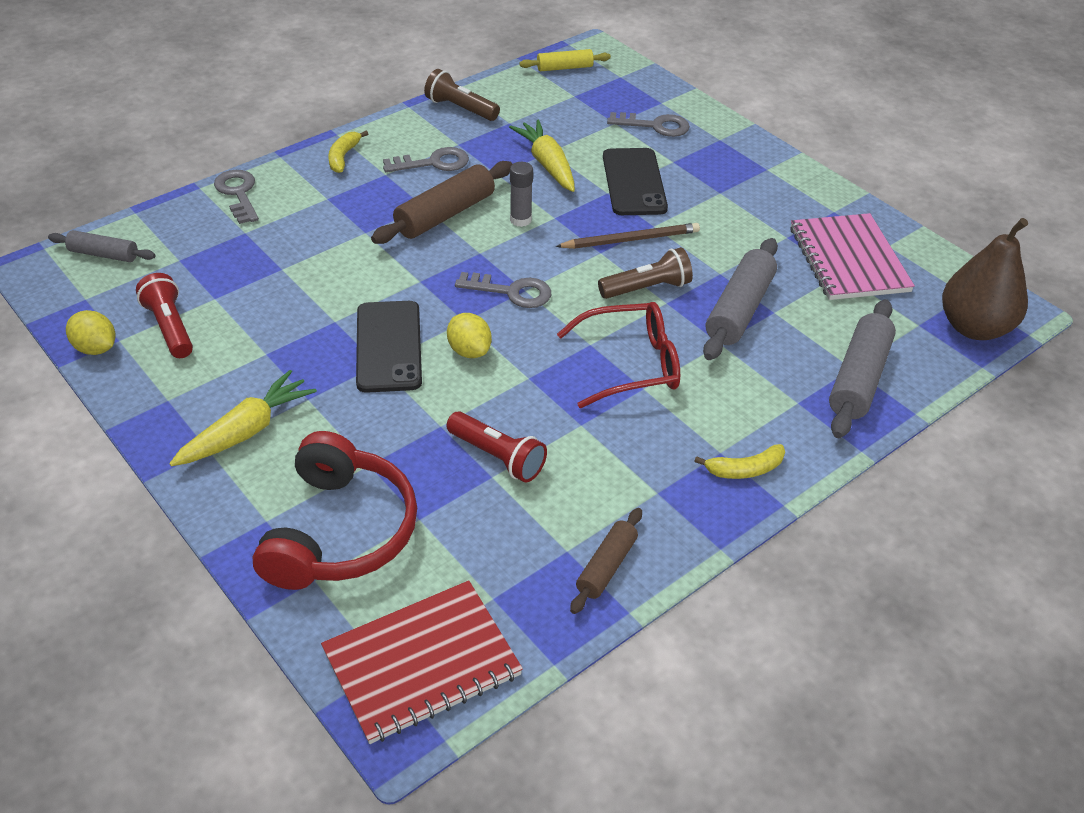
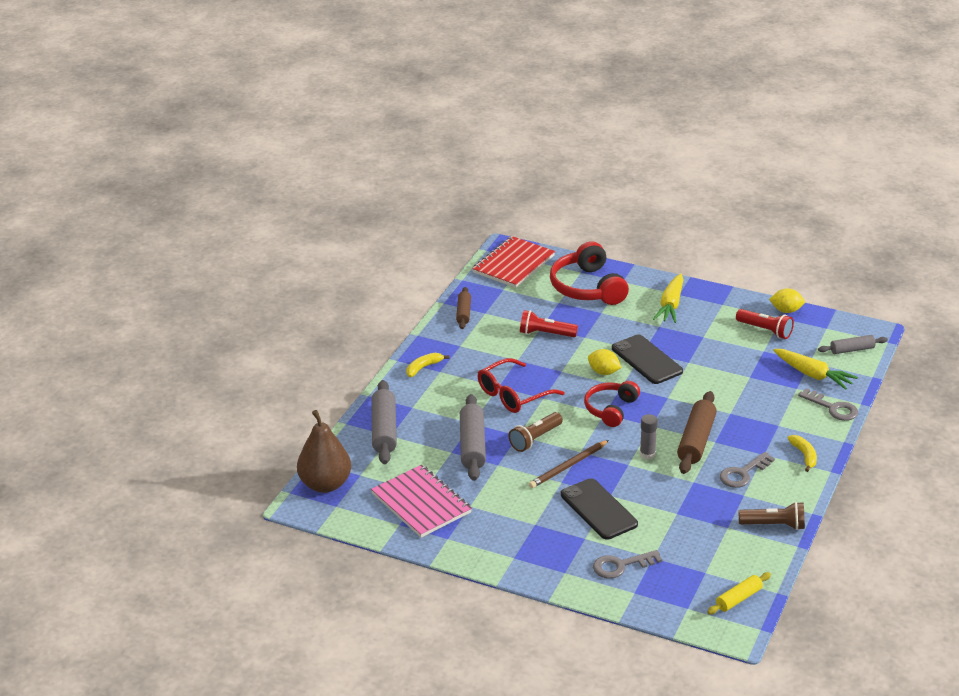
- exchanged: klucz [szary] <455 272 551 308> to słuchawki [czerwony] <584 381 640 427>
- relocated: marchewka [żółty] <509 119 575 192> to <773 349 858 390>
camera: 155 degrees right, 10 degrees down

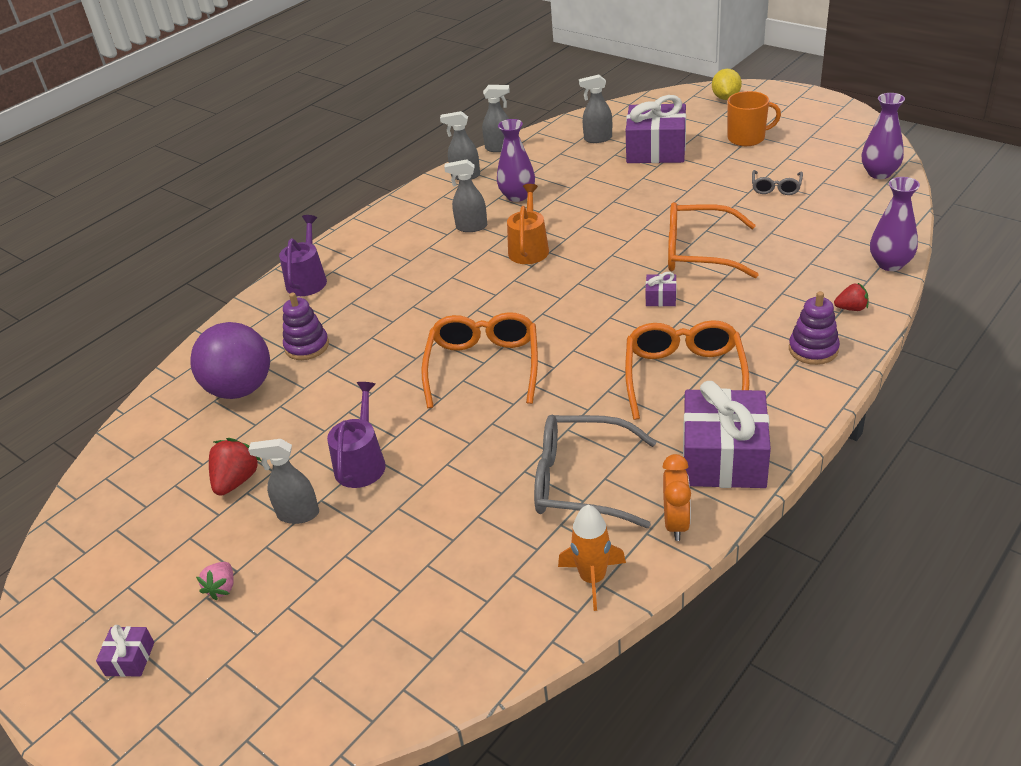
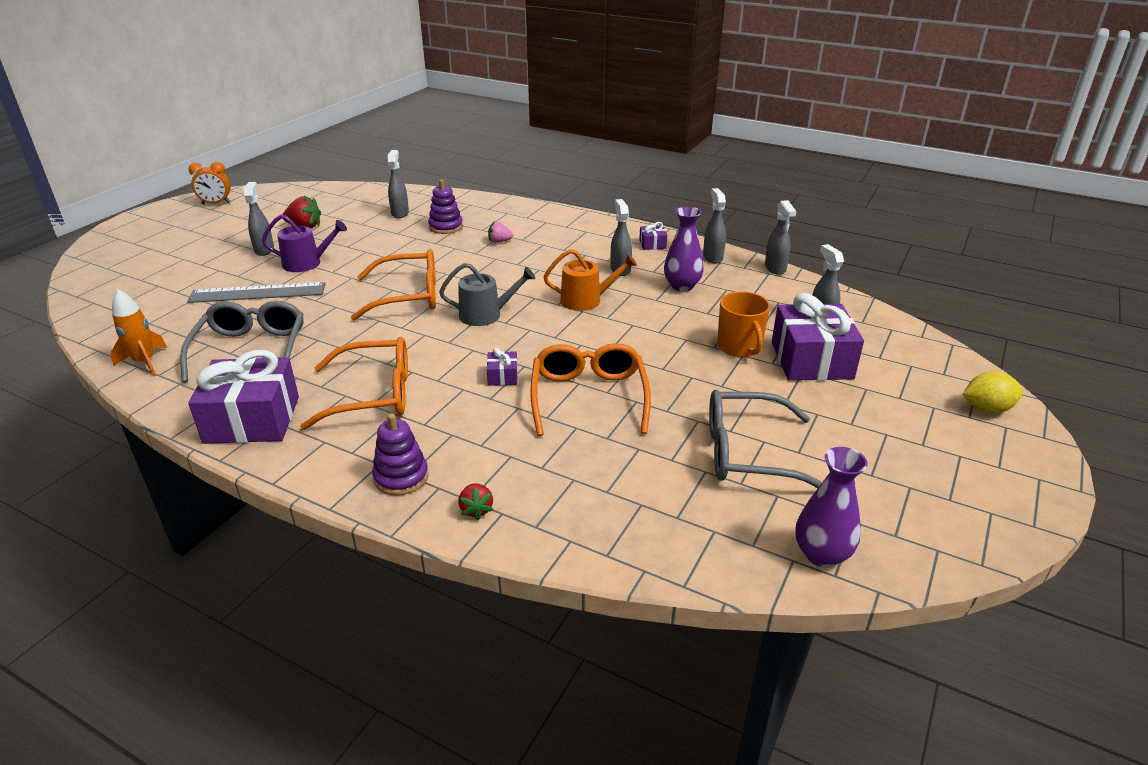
- appeared: linijka [szary] <187 282 325 303>
- relocated: budzik [pomarańczowy] <663 454 691 541> to <188 162 231 204>
- exchanged: piłka [fioletowy] <190 322 270 399> to spryskiwacz [szary] <388 150 409 218>
- appeared: konewka [szary] <439 263 535 326>
- relocated: truskawka [różowy] <196 562 233 600> to <488 221 513 243>
- relocated: prezent [fioletowy] <96 625 154 677> to <639 222 667 250>
- size: okulary [szary] <752 170 803 195> = <709 389 822 488> x1.91
- relocated: kubek [pomarańczowy] <727 91 781 146> to <717 291 770 357>
- missing: konewka [fioletowy] <279 215 327 296>
- missing: wazon [fioletowy] <870 177 920 271>
camera: 75 degrees right, 5 degrees down

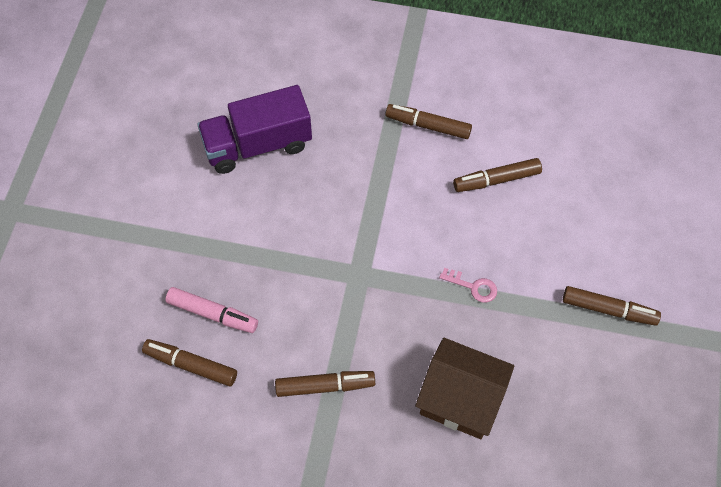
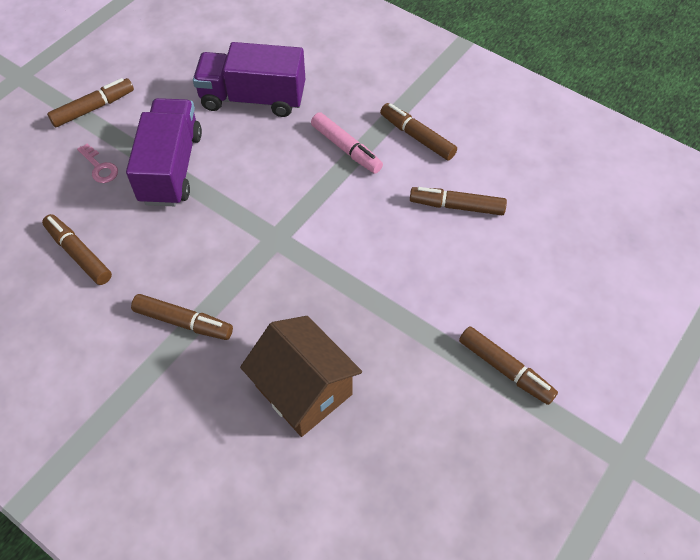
- appeared: flamaster [brązowy] <47 78 134 127>
- relocated: klucz [różowy] <439 268 497 303> to <77 143 118 183>
- appeared: ciężarówka [fioletowy] <126 98 202 206>
- relocated: flamaster [różowy] <165 287 258 333> to <311 112 383 174>
camera: 25 degrees right, 5 degrees down

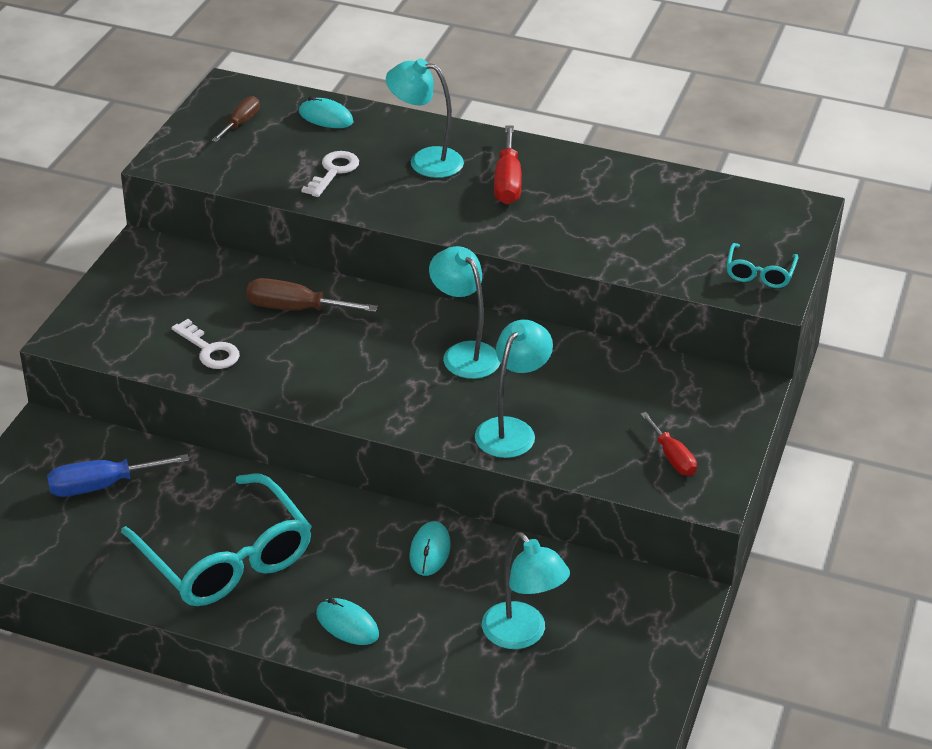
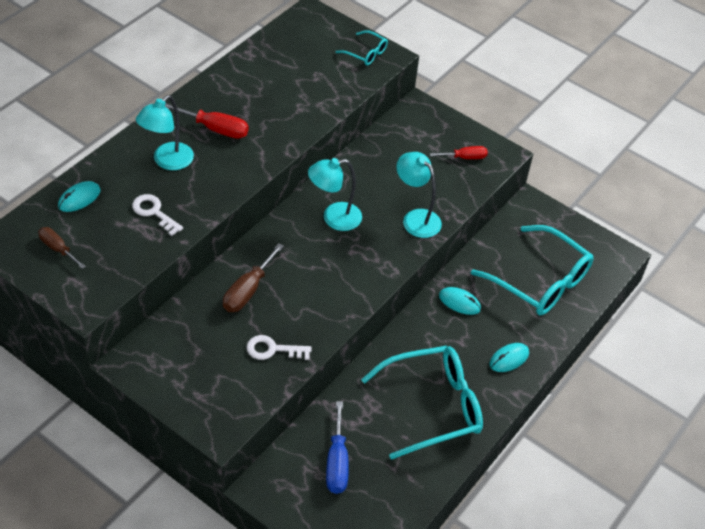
- spun: klucz [biały] <171 319 240 369> = <246 335 312 360> 150 degrees counterclockwise
- exchanged: lampka [turkusowy] <482 532 570 649> to okulary [turkusowy] <471 225 594 315>
camera: 75 degrees left, 10 degrees up

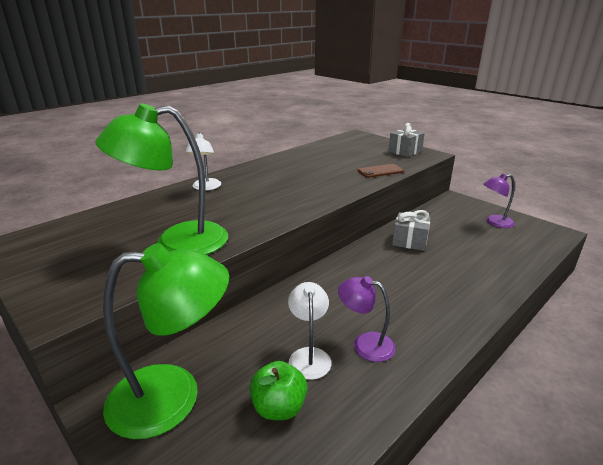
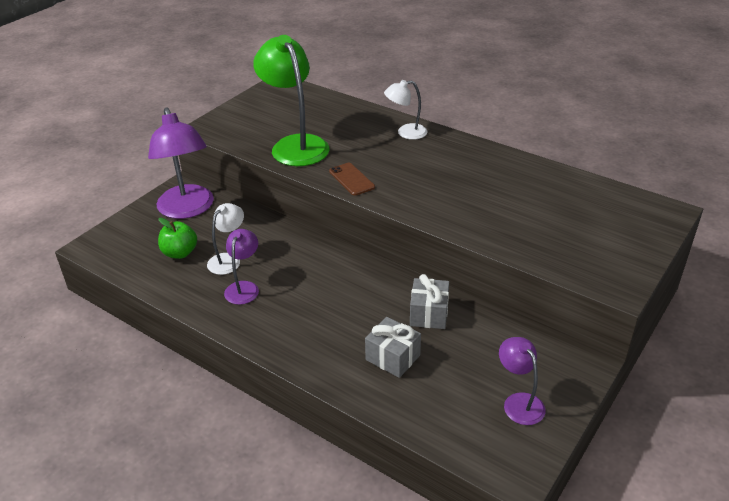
- colour: lampka [zielony] <103 243 229 439> to lampka [fioletowy] <148 107 214 219>
- spun: lampka [biały] <288 282 331 380> = <207 203 244 275> 45 degrees counterclockwise
- relocated: telefon [brązowy] <358 164 404 178> to <329 163 375 196>
- relocated: prezent [szary] <388 123 425 157> to <365 317 421 378>
camera: 80 degrees right, 10 degrees up

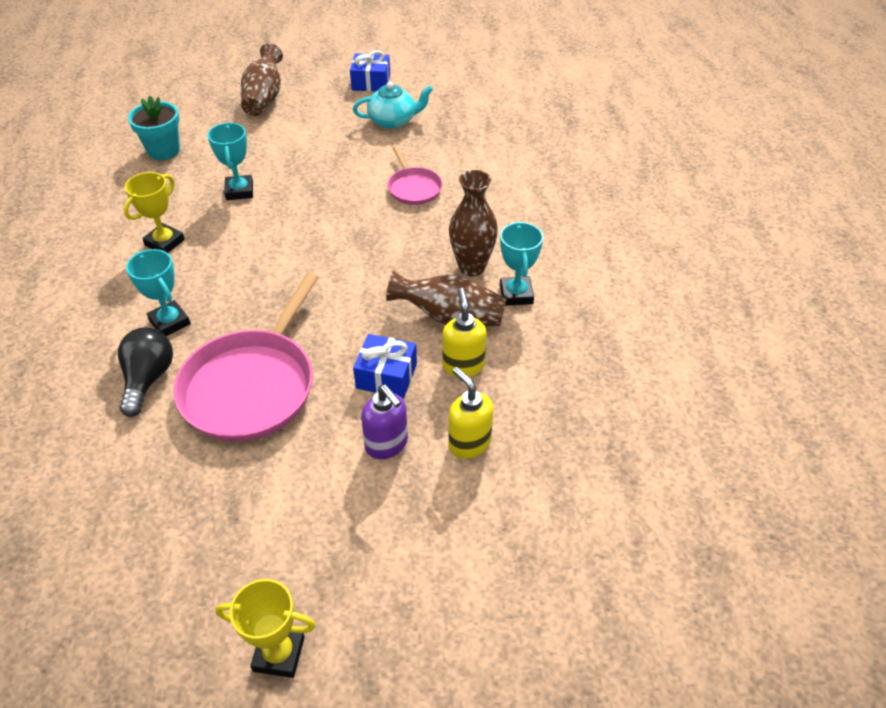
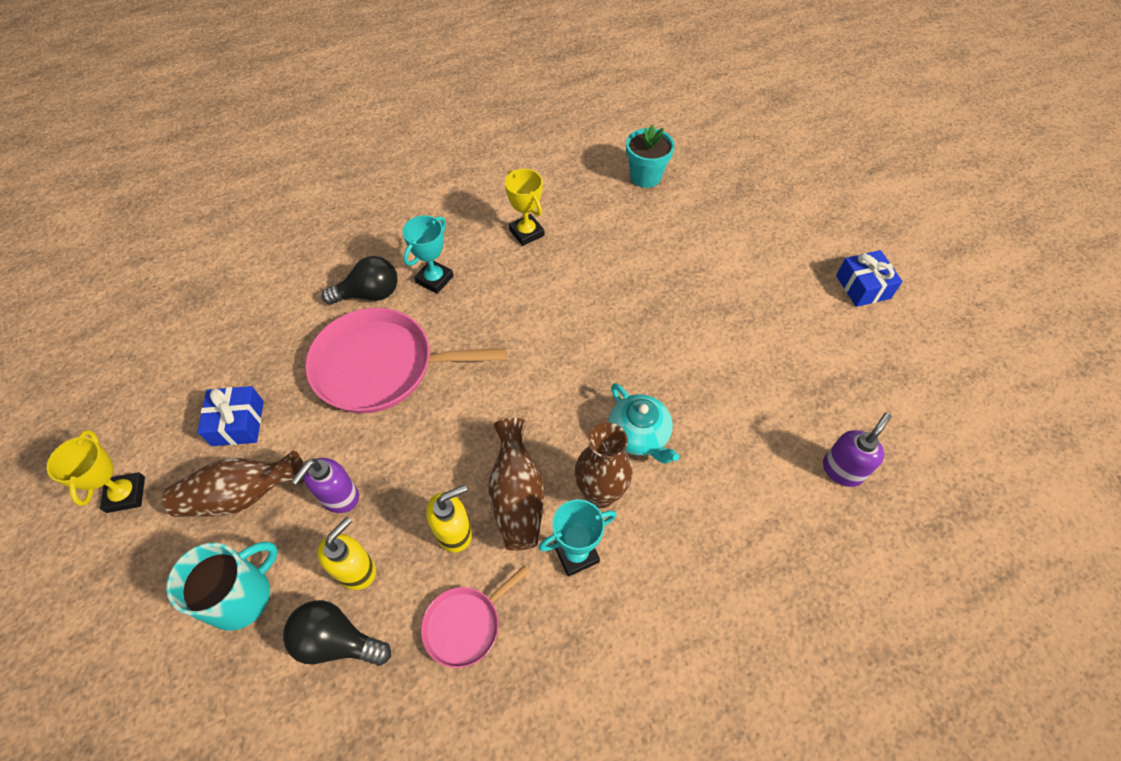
- relocated: wazon [brązowy] <241 43 283 116> to <163 450 304 517>
- appeared: kubek [turkusowy] <166 542 278 631>
- relocated: prezent [niebieski] <353 334 417 398> to <197 386 264 446>
- appeared: żarówka [czarny] <283 600 391 666>
- relocated: patelnia [różowy] <387 146 443 205> to <421 565 530 668>
- spun: puchar [żółty] <124 172 185 253> = <505 169 544 246> 45 degrees clockwise
- relocated: imbryk [turkusowy] <353 82 433 129> to <608 383 679 463>
- appeared: dozownik mydła [fioletowy] <823 412 892 487>
- missing: puchar [turkusowy] <207 123 253 200>
camera: 70 degrees right, 10 degrees up

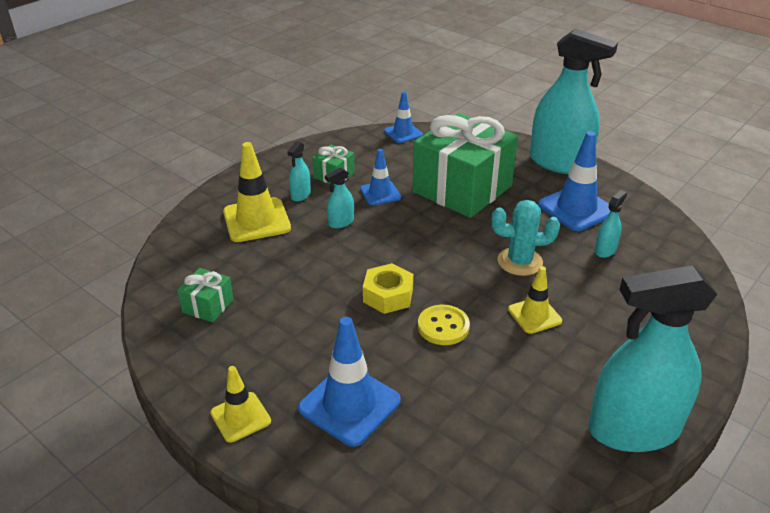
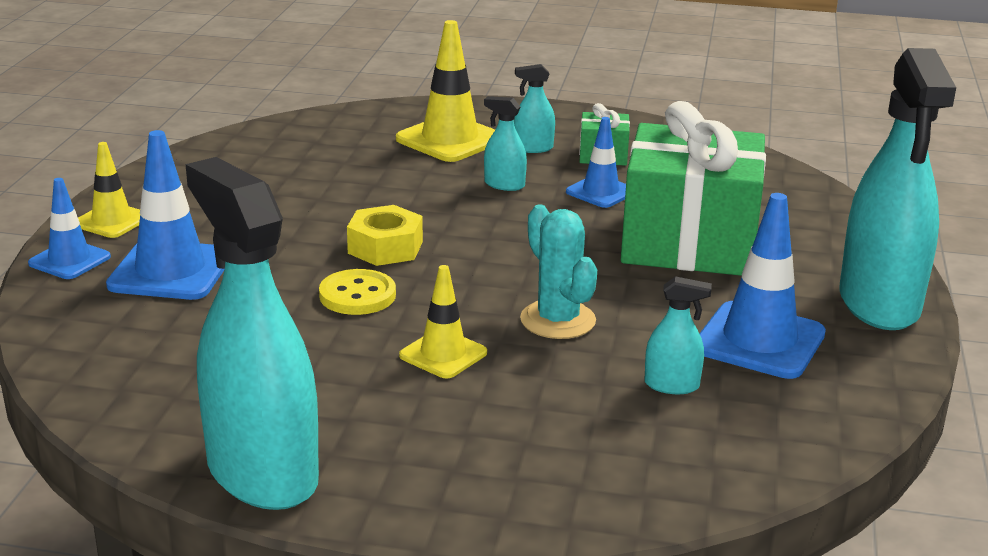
- relocated: pachołek [niebieski] <384 91 423 143> to <28 178 111 279>
- missing: prezent [zielony] <177 268 234 322>
camera: 60 degrees right, 10 degrees down

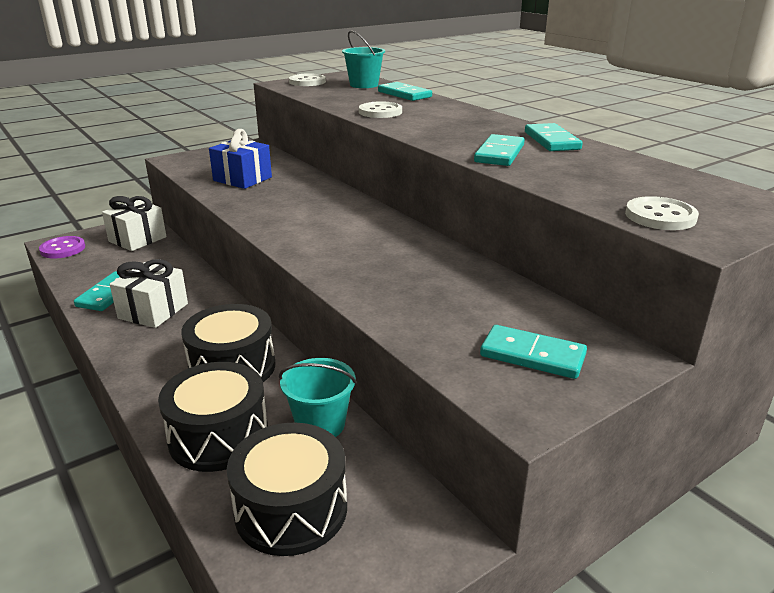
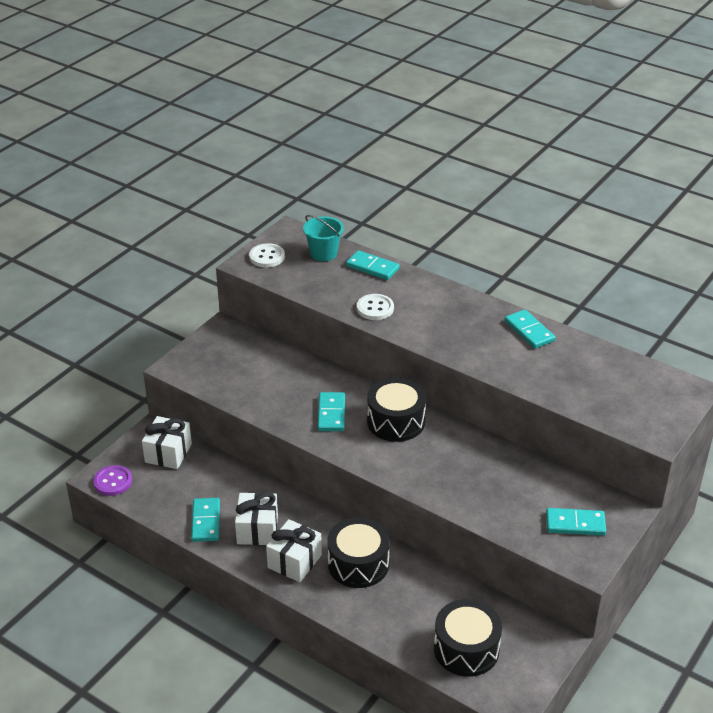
- appeared: prezent [biały] <266 519 322 582>
- relocated: kostka domina [turkusowy] <474 134 525 166> to <318 392 345 431>
- relocated: bęben [czarny] <158 362 268 472> to <367 377 426 442>
- missing: prezent [niebieski] <209 129 272 189>
- missing: wiadro [turkusowy] <279 358 357 437>
- missing: guzik [biały] <625 196 699 230>
camera: 20 degrees left, 10 degrees up

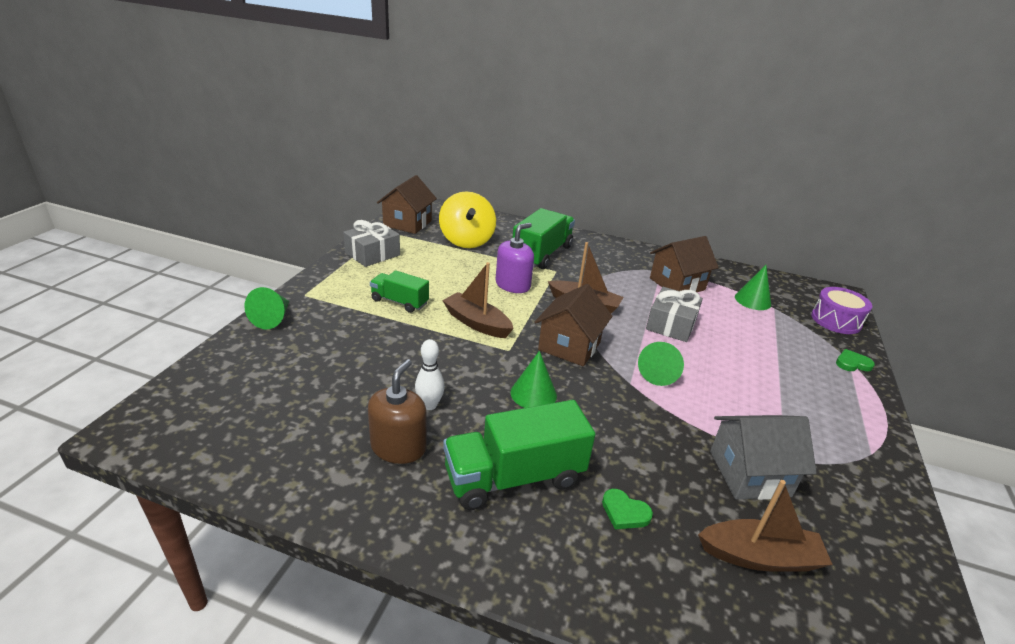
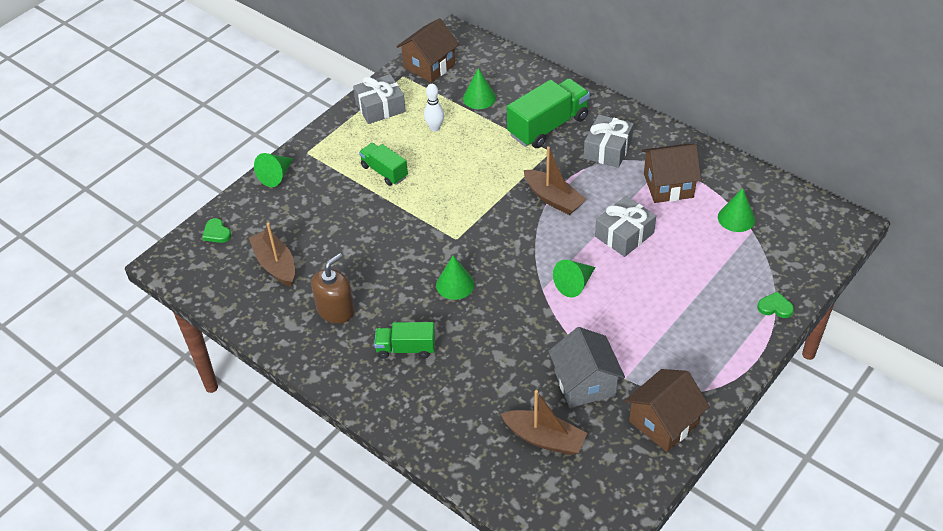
- relocated: serce [zielony] <602 489 653 529> to <202 218 231 243>
- relocated: łódka [brązowy] <442 262 514 338> to <249 223 295 287>
- size: ciężarówka [zielony] <443 400 596 510> = <374 322 435 358> x0.59
- relocated: kręgiel [biały] <415 339 445 410> to <424 84 444 131>
- exchanged: bączek [żółty] <439 191 496 248> to stożek [zielony] <463 68 496 109>
- spun: domek [szary] <710 415 817 500> = <548 327 625 408> 60 degrees clockwise
- appeared: prezent [szary] <584 115 634 168>
- relocated: domek [brązowy] <535 284 612 367> to <625 369 710 452>
- missing: dozownik mydła [fioletowy] <495 223 534 293>
- missing: bęben [fioletowy] <811 287 872 334>
camera: 25 degrees right, 15 degrees up

